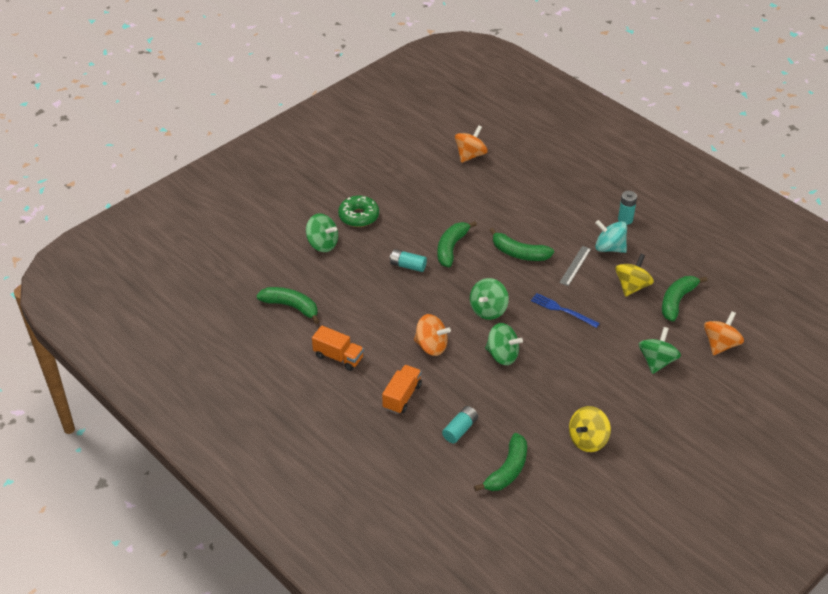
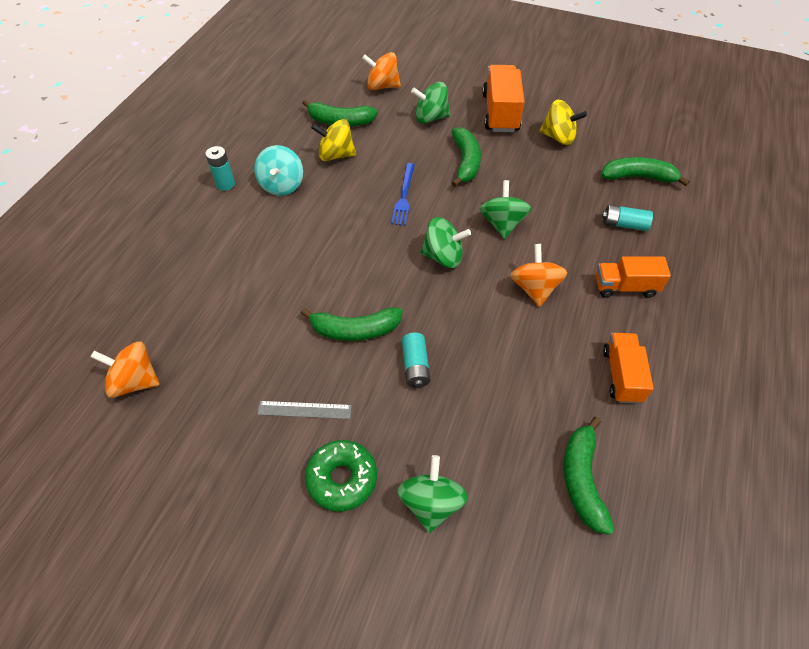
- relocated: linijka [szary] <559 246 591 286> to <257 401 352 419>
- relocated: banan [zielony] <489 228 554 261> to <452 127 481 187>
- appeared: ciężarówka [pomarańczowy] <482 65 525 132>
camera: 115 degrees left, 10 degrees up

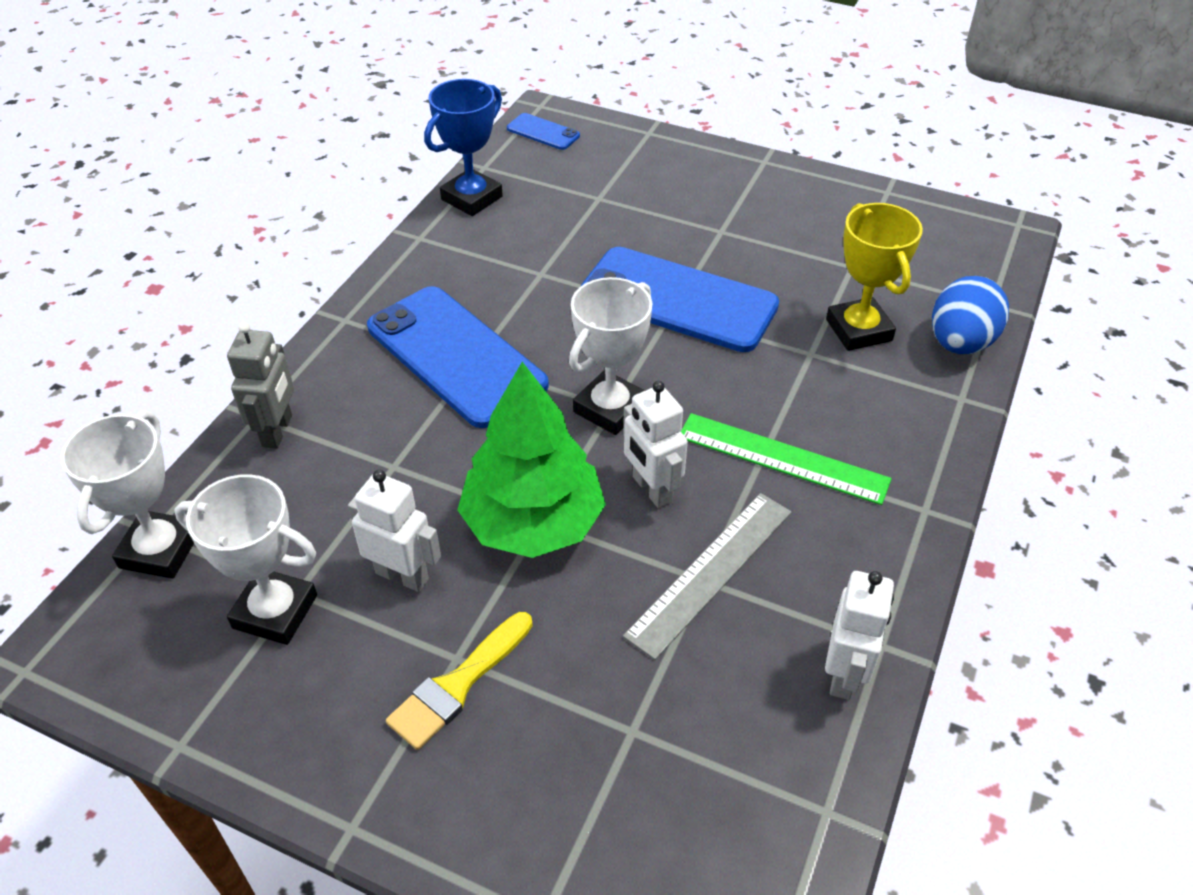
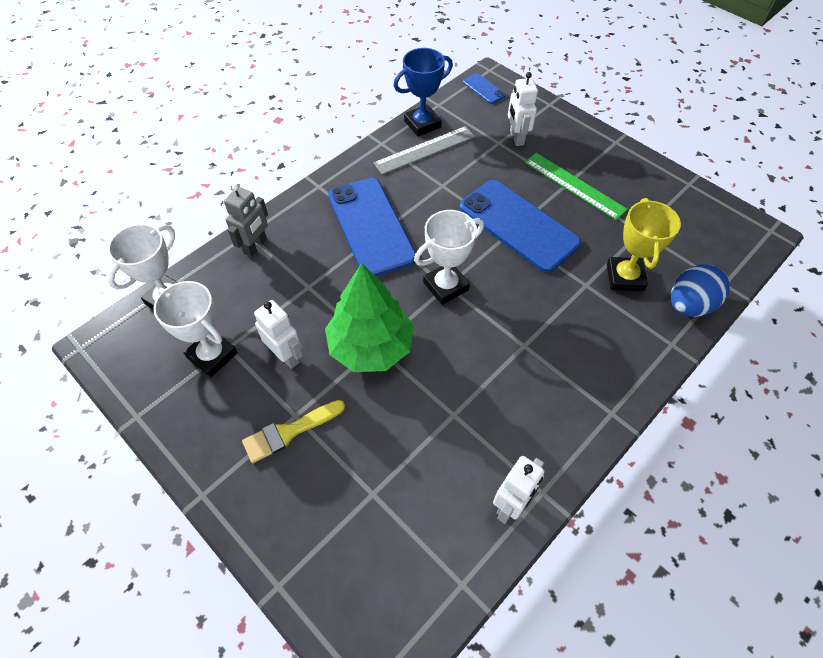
- relocated: linijka [szary] <623 493 792 660> to <373 126 475 175>
- relocated: robot [biały] <623 381 688 508> to <508 72 538 146>
- relocated: linijka [zielony] <681 413 892 505> to <525 153 627 220>
camera: 20 degrees right, 10 degrees up

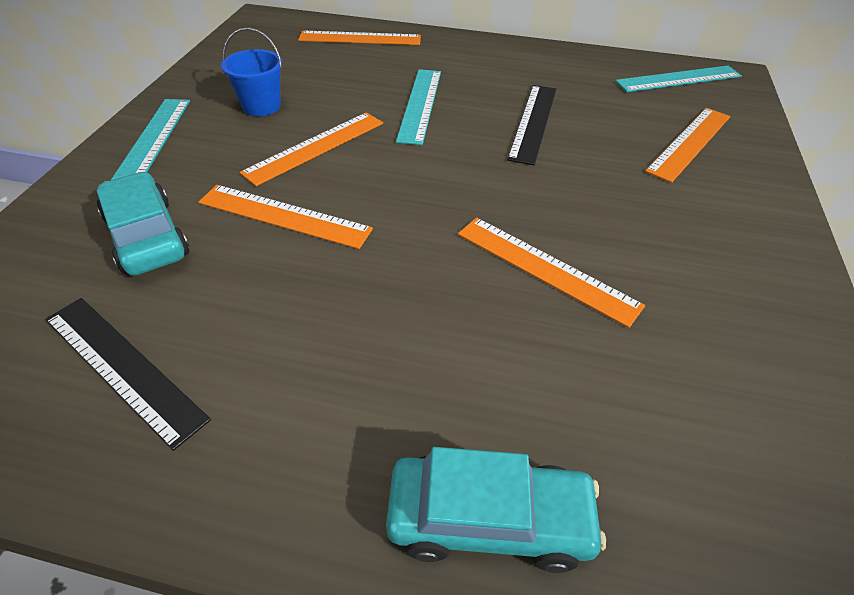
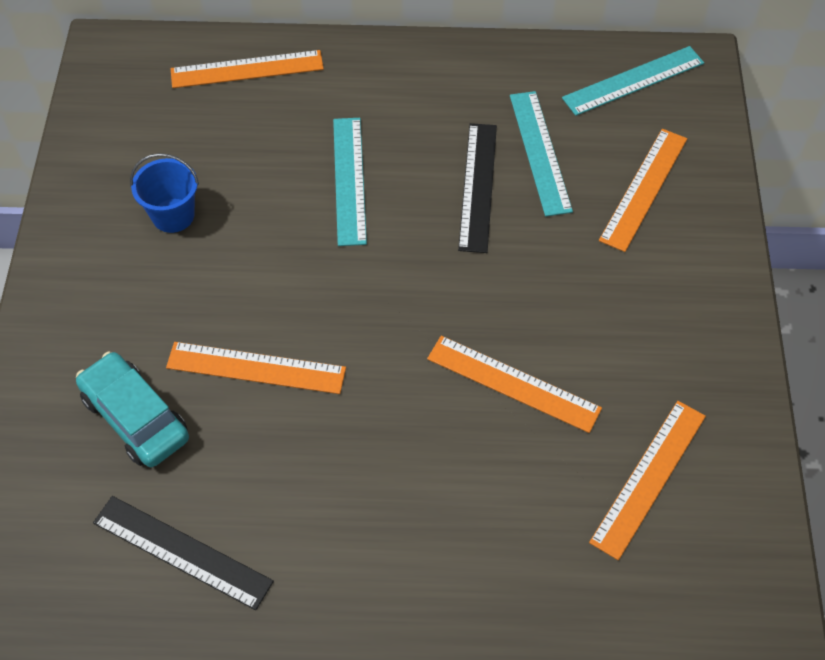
- relocated: linijka [turkusowy] <111 99 190 180> to <510 91 573 217>
- relocated: linijka [pomarańczowy] <240 113 383 186> to <589 401 706 560>
- missing: samochód [turkusowy] <386 447 606 573>
camera: 10 degrees left, 10 degrees up

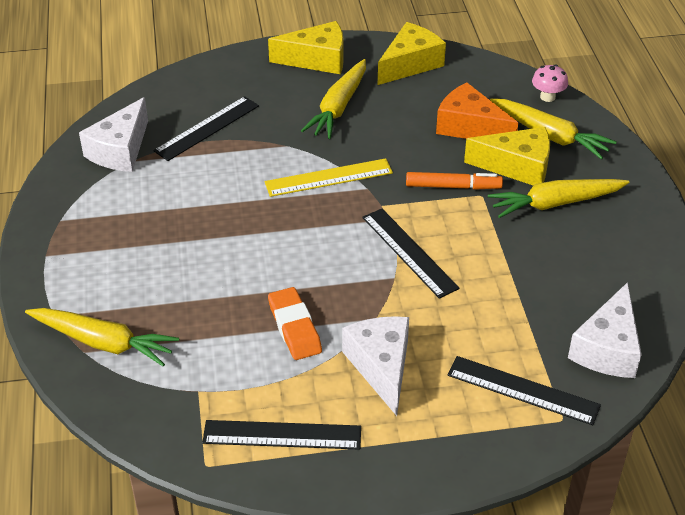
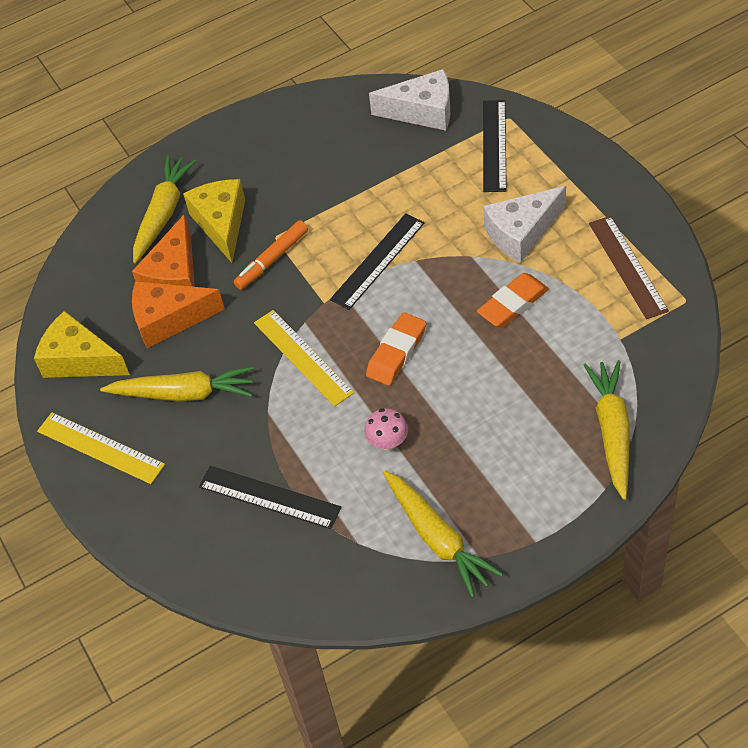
- exchanged: ser [żółty] <268 21 344 74> to linijka [żółty] <37 413 165 484>
- appeared: ser [pomarańczowy] <132 281 225 348>
- spun: flamaster [pomarańczowy] <406 172 503 190> = <233 220 308 290> 120 degrees counterclockwise
- relocated: grzyb [różowy] <532 64 568 102> to <364 408 408 450>
- appeared: gumka do mazania [pomarańczowy] <366 312 426 386>
- relocated: marchewka [żółty] <488 179 630 218> to <383 471 503 598>
- colour: linijka [czarny] <202 420 361 450> to linijka [brązowy] <589 216 669 319>
- missing: ser [biały] <79 97 148 172>
camera: 105 degrees left, 10 degrees up

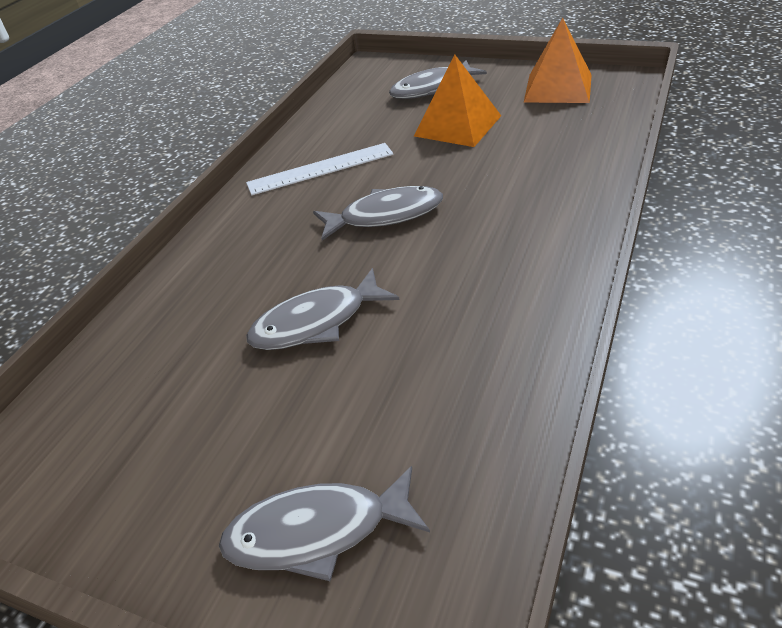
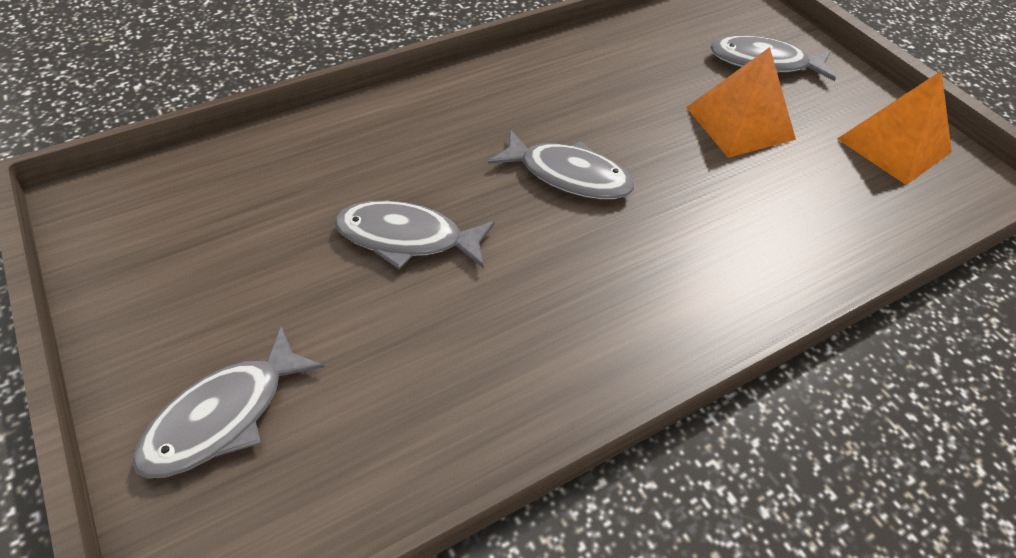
- spun: ryba [szary] <219 466 430 581> = <132 326 325 478> 75 degrees counterclockwise
- missing: linijka [biały] <246 143 394 195>
camera: 30 degrees right, 10 degrees up

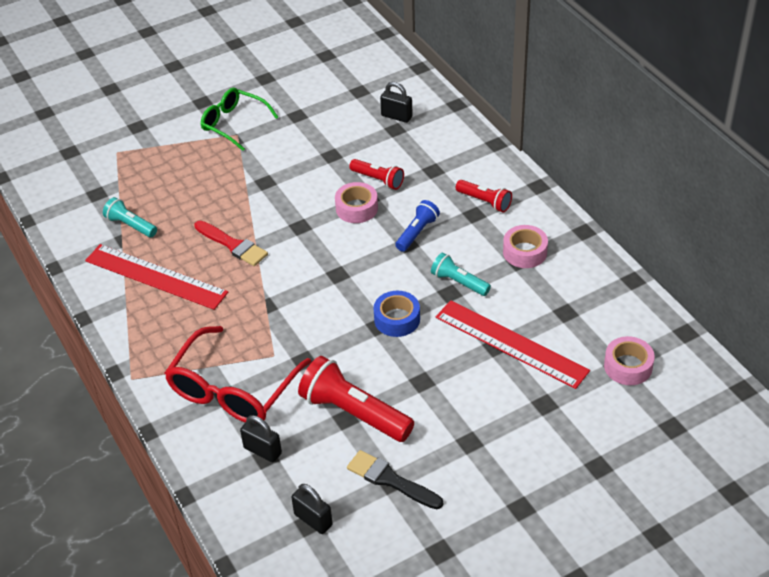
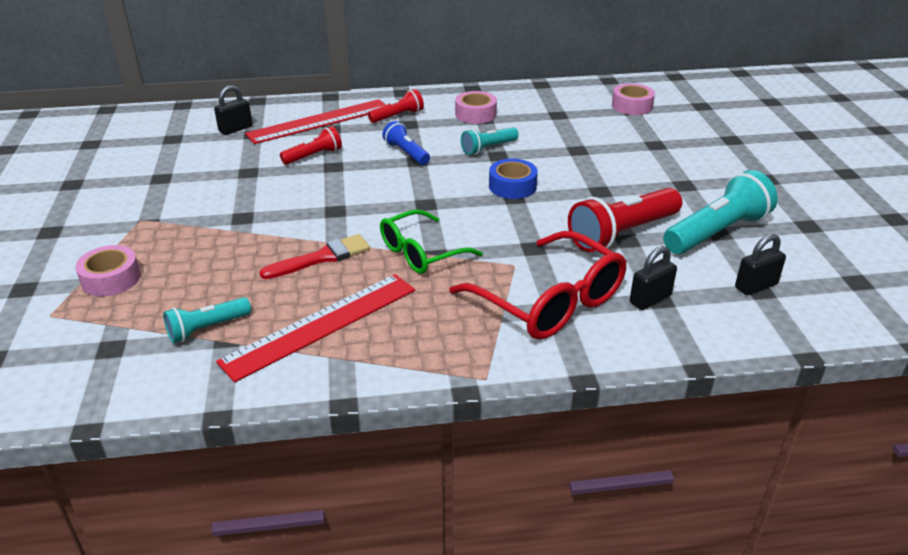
- relocated: taśma klejąca [różowy] <335 182 378 223> to <75 245 141 296>
- relocated: linijka [czerwony] <436 300 590 389> to <245 99 386 144>
- relocated: okulary [zielony] <201 88 278 151> to <380 209 483 274>
- exchanged: pędzel [czarny] <347 450 443 509> to latarka [turkusowy] <663 170 778 254>
camera: 70 degrees left, 10 degrees down

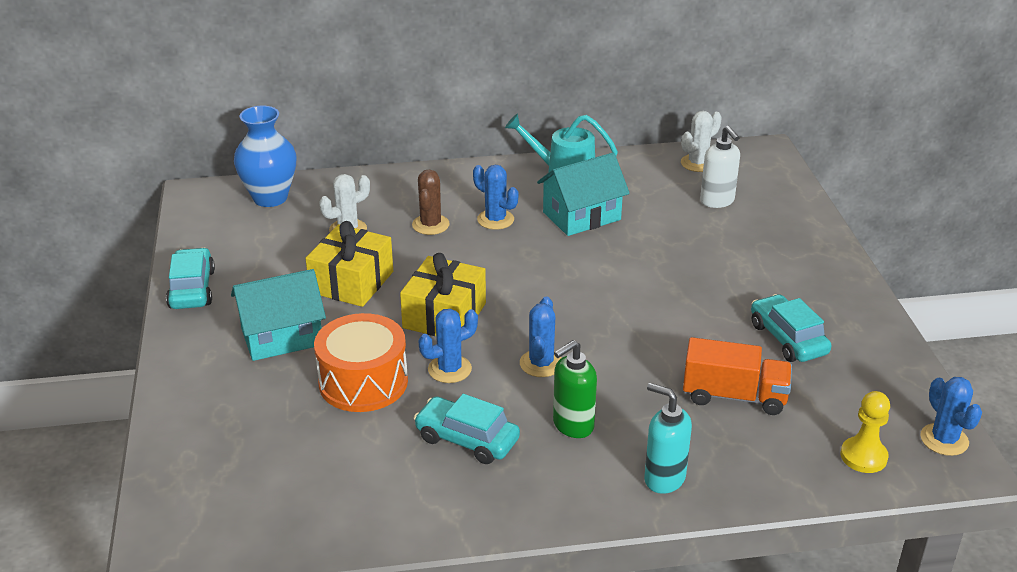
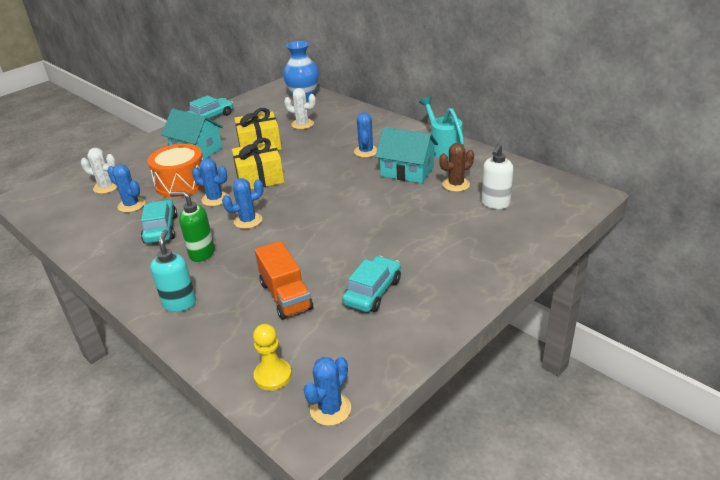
- relocated: kaktus [biały] <681 111 722 172> to <81 148 117 194>
- appeared: kaktus [niebieski] <107 164 145 213>
- relocated: kaktus [brązowy] <412 169 450 235> to <439 143 474 192>
camera: 55 degrees right, 0 degrees up

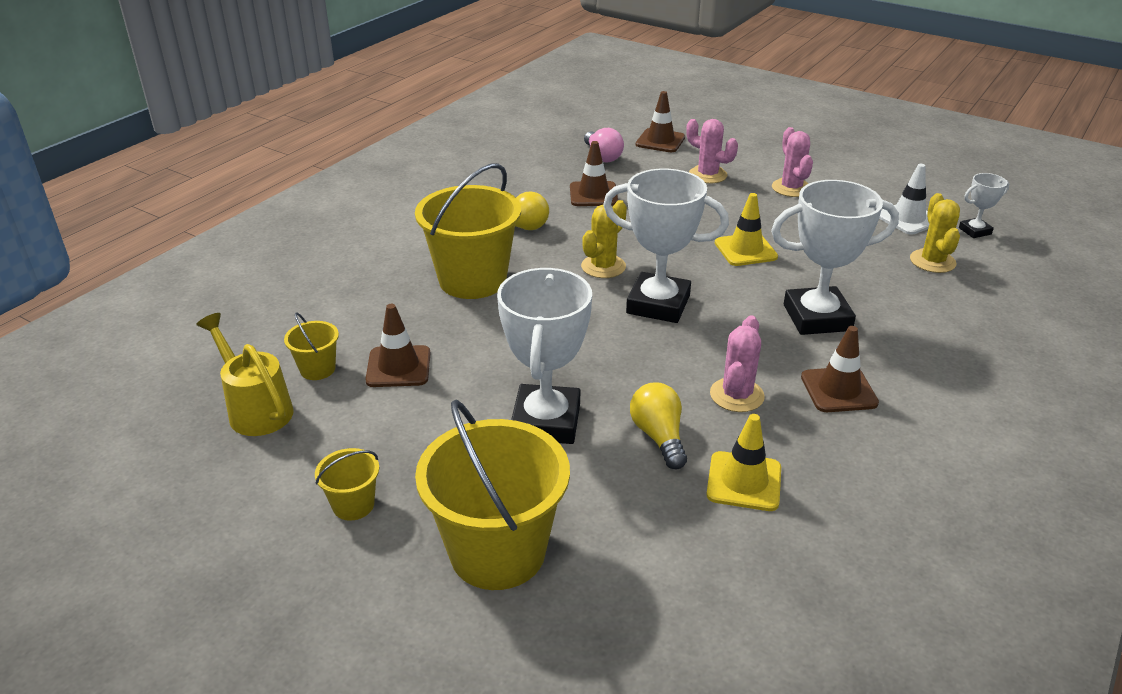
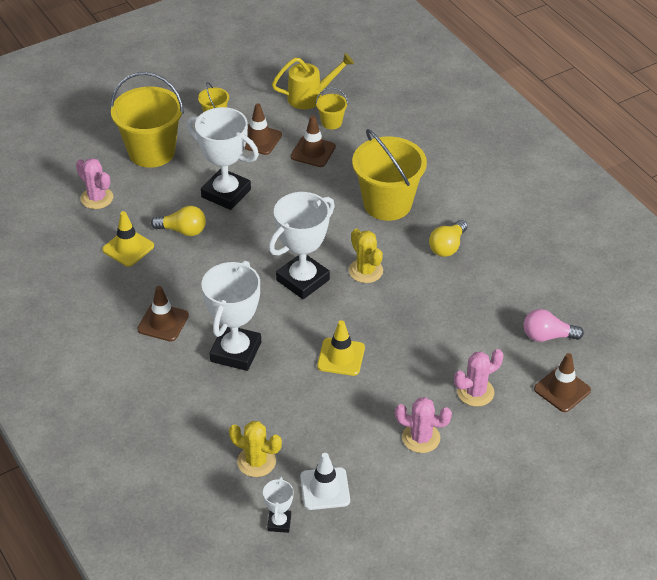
- relocated: kaktus [różowy] <710 315 765 412> to <76 158 113 209>
- relocated: pachołek [brązowy] <570 141 618 206> to <244 103 282 155>
camera: 115 degrees right, 10 degrees up

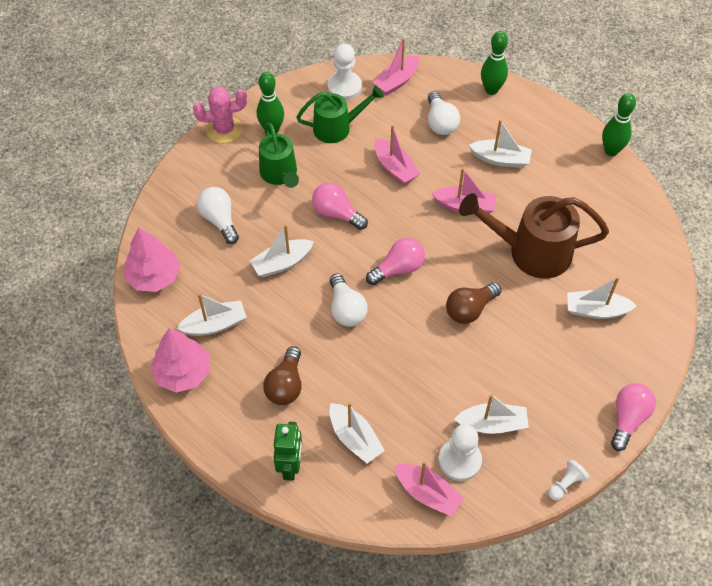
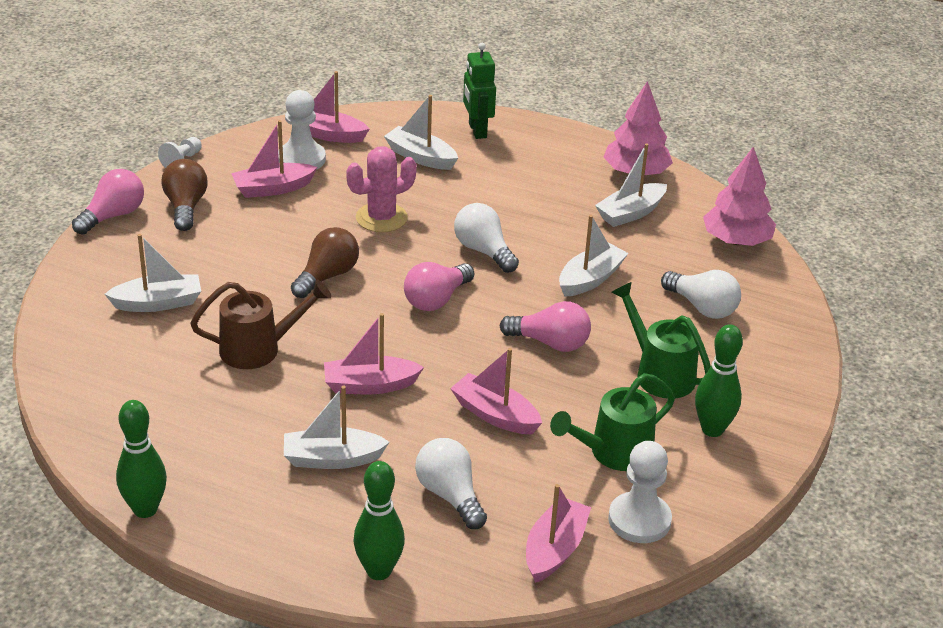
- spun: żarówka [różowy] <611 383 656 451> = <72 169 144 235> 150 degrees counterclockwise
- relocated: żarówka [brązowy] <263 346 301 405> to <161 159 208 231>
- size: konewka [brązowy] <459 193 609 279> = <190 280 331 369> x0.65
- colour: łódka [biały] <454 394 529 434> to łódka [różowy] <231 120 317 198>
- relocated: kaktus [różowy] <193 86 247 144> to <346 146 417 232>
camera: 160 degrees right, 20 degrees down

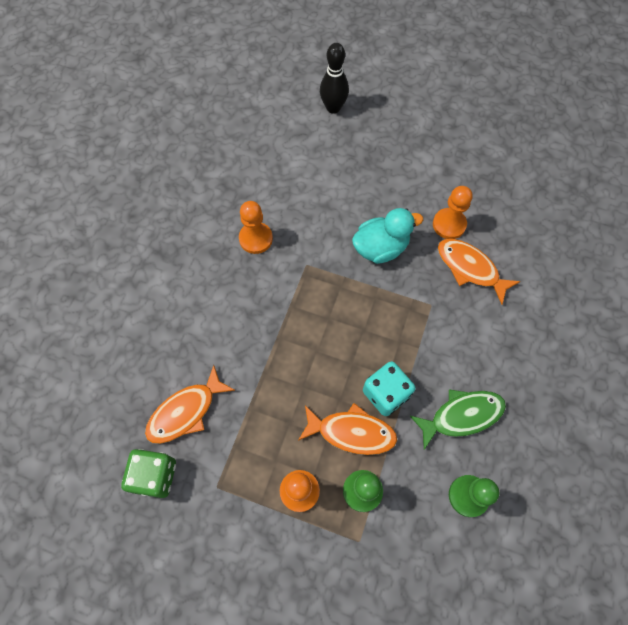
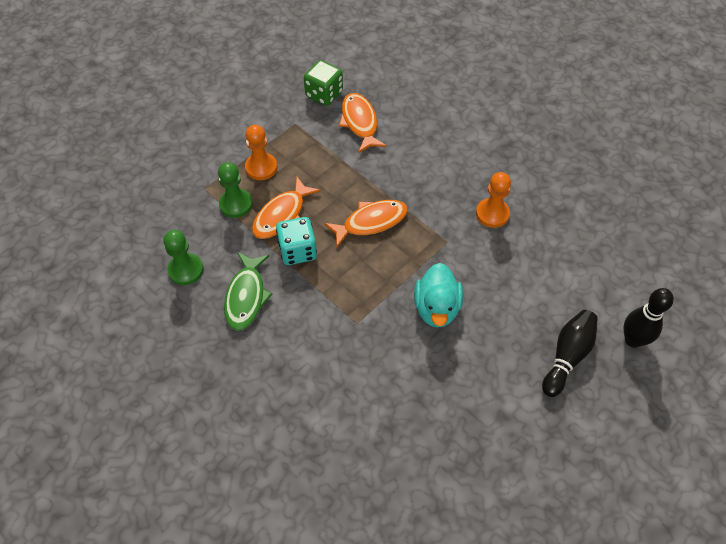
- relocated: ryba [pomarańczowy] <438 239 521 305> to <324 200 408 247>
- appeared: kręgiel [czarny] <542 310 598 397>
- missing: pionek [pomarańczowy] <433 186 473 239>
camera: 115 degrees right, 10 degrees down

